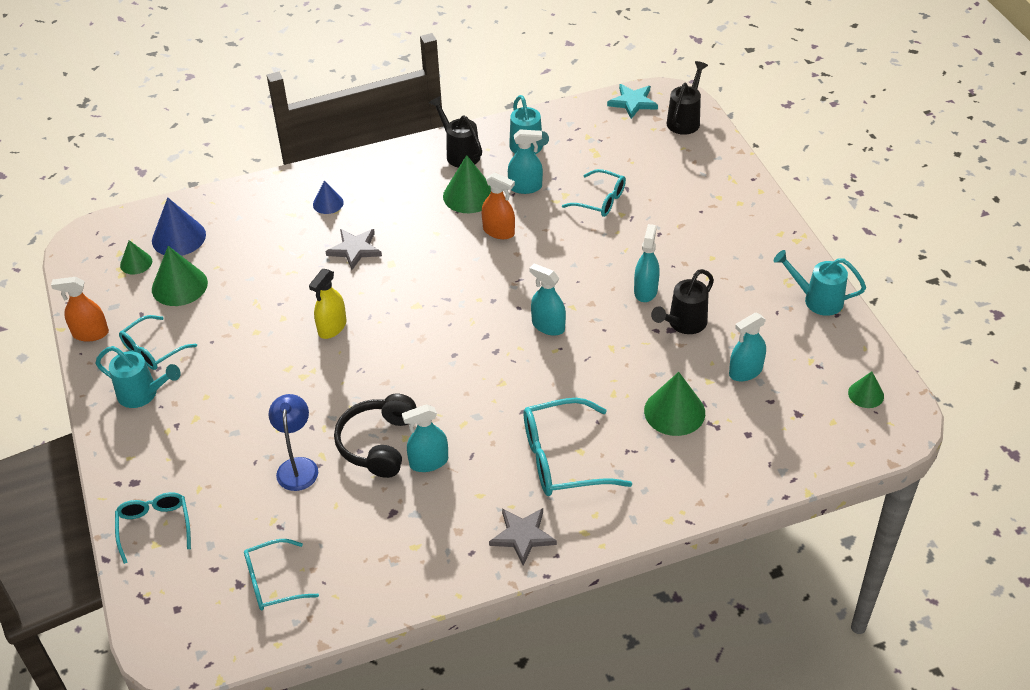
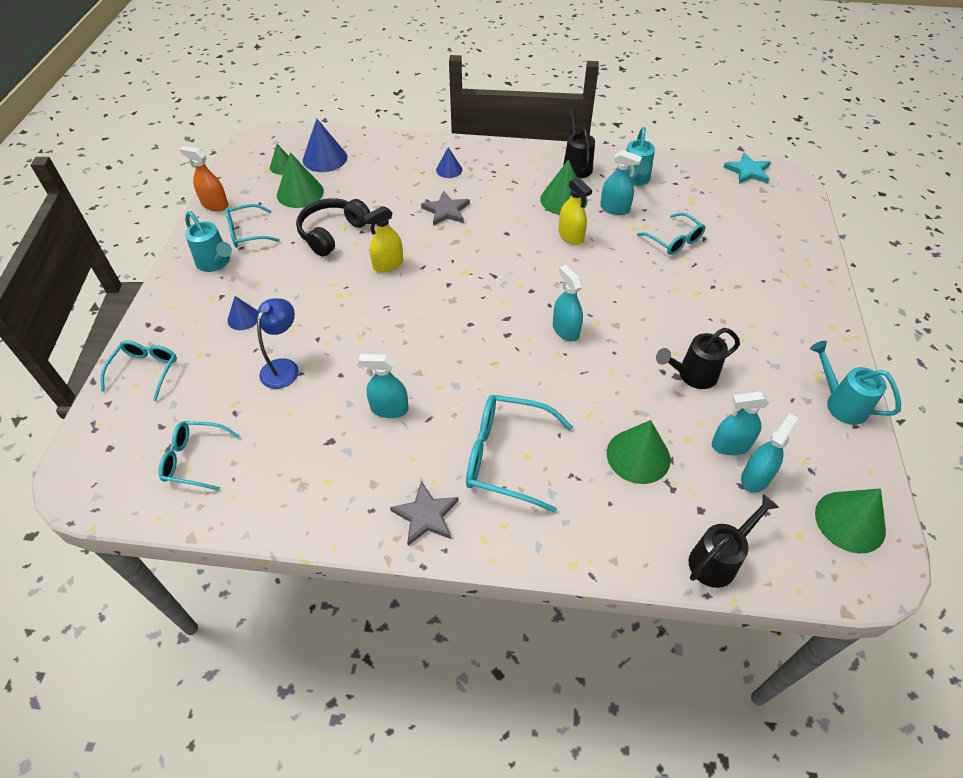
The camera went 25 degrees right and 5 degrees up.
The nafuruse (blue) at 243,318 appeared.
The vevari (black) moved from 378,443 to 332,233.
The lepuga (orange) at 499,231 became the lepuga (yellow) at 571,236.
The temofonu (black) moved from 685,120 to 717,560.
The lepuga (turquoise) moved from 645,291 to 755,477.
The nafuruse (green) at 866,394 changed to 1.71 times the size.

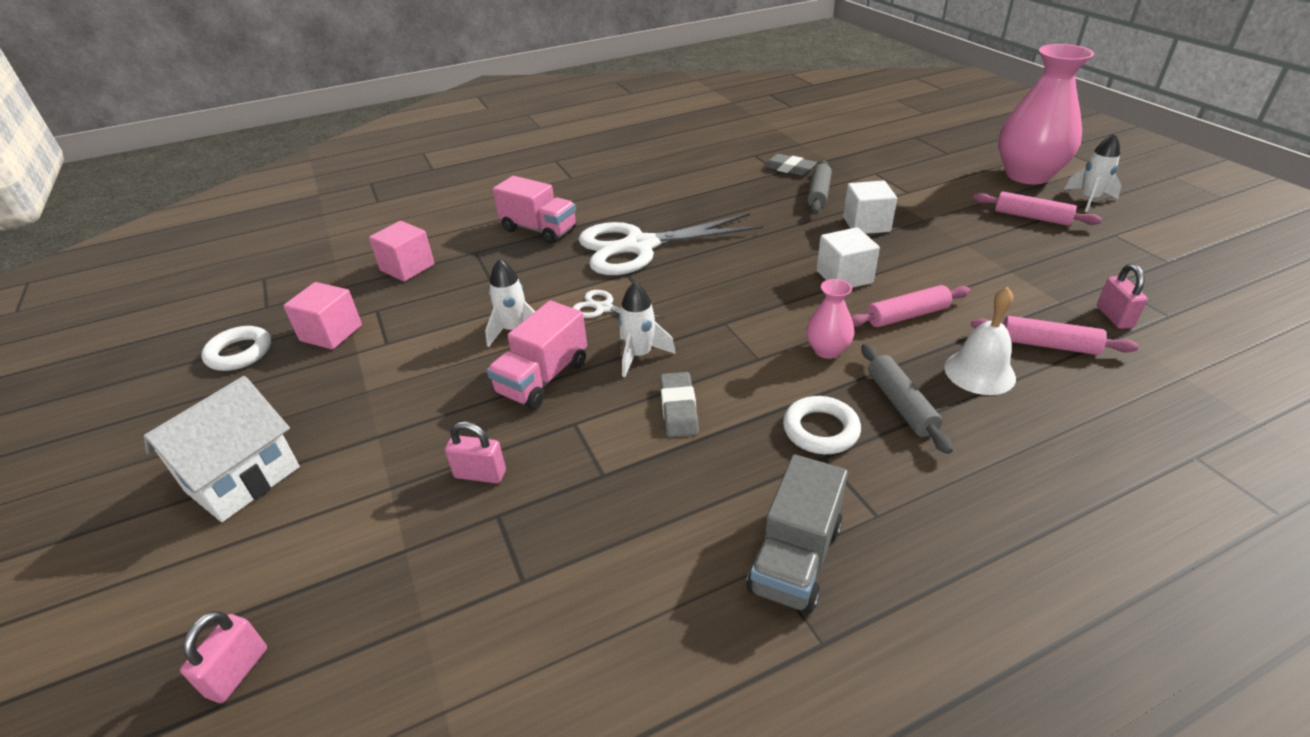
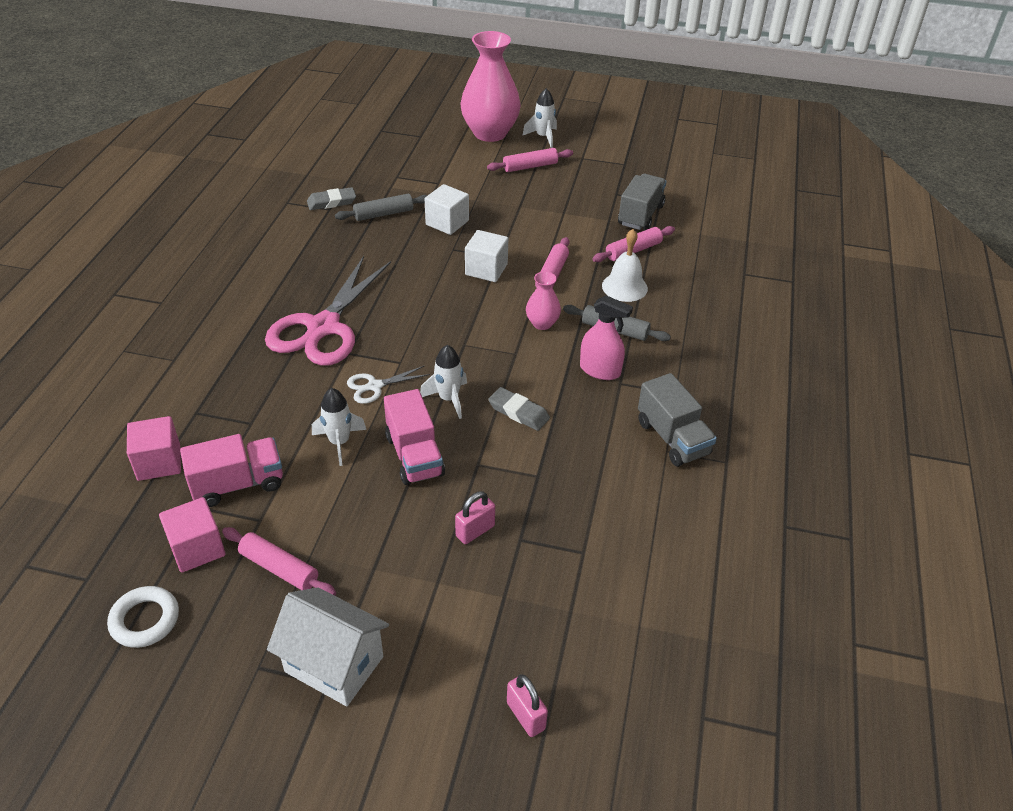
The camera went 55 degrees left and 5 degrees up.
The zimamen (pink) moved from 539,229 to 238,484.
The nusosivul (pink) at 279,568 appeared.
The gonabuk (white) at 640,246 became the gonabuk (pink) at 323,327.
The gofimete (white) at 243,479 turned 45 degrees counterclockwise.
The nusosivul (grey) at 819,194 turned 75 degrees counterclockwise.
The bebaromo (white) at 820,430 was replaced by the lepuga (pink) at 600,370.
The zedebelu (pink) at 1114,317 was replaced by the zimamen (grey) at 640,215.

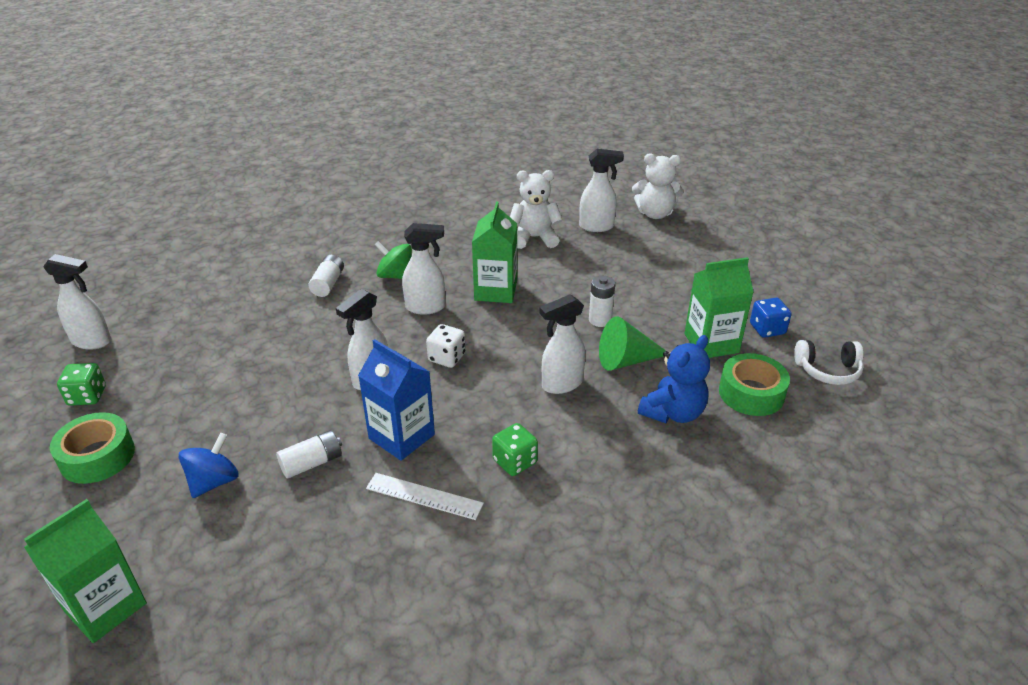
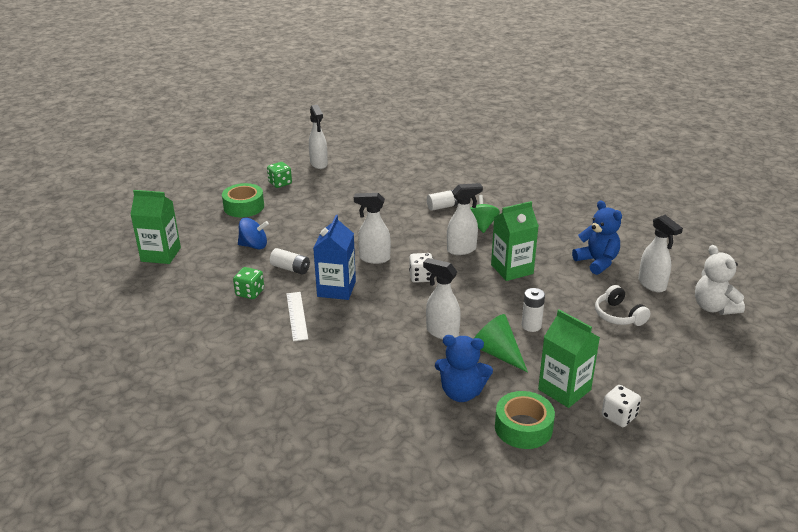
The camera went 60 degrees right and 5 degrees down.
The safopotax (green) moved from 515,461 to 250,292.
The lepuga (white) at 426,307 turned 75 degrees counterclockwise.
The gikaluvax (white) at 534,238 became the gikaluvax (blue) at 597,262.
The vevari (white) moved from 827,370 to 618,315.
The safopotax (blue) at 767,329 became the safopotax (white) at 619,416.

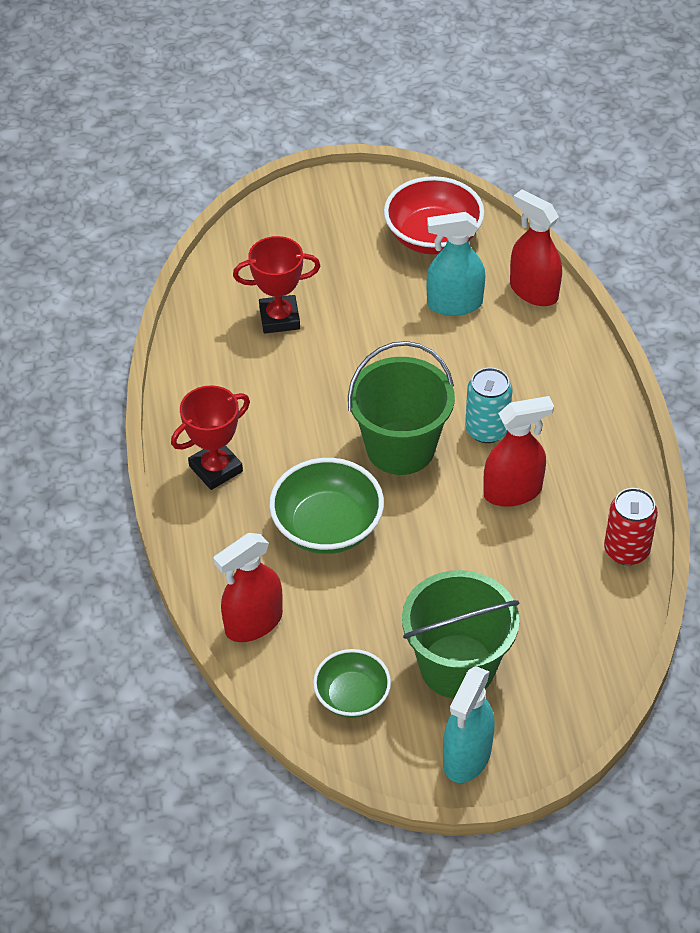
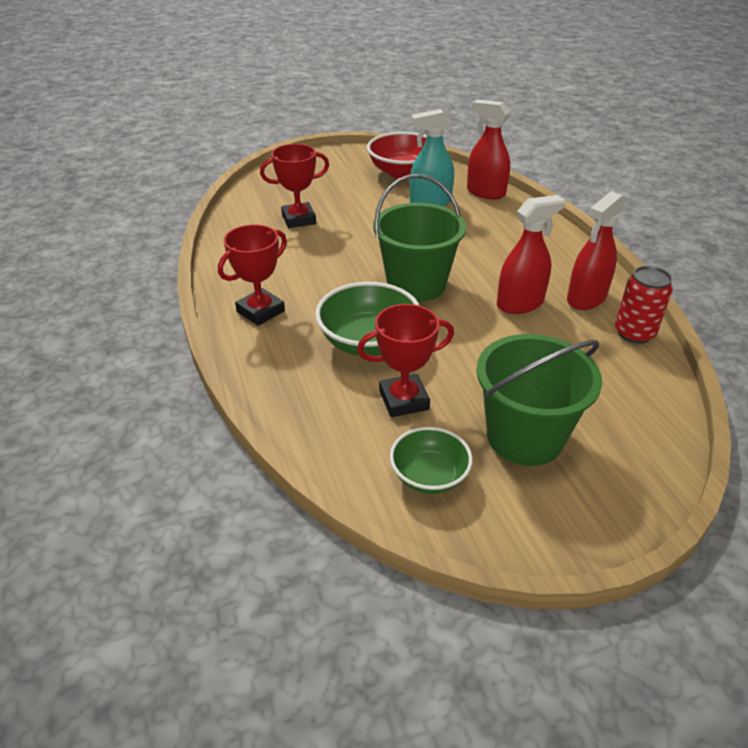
The camera went 10 degrees left and 10 degrees down.
The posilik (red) at 404,400 appeared.
The lepuga (red) moved from 253,623 to 586,298.
The lepuga (turquoise) at 467,756 disappeared.
The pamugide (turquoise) at 487,430 disappeared.

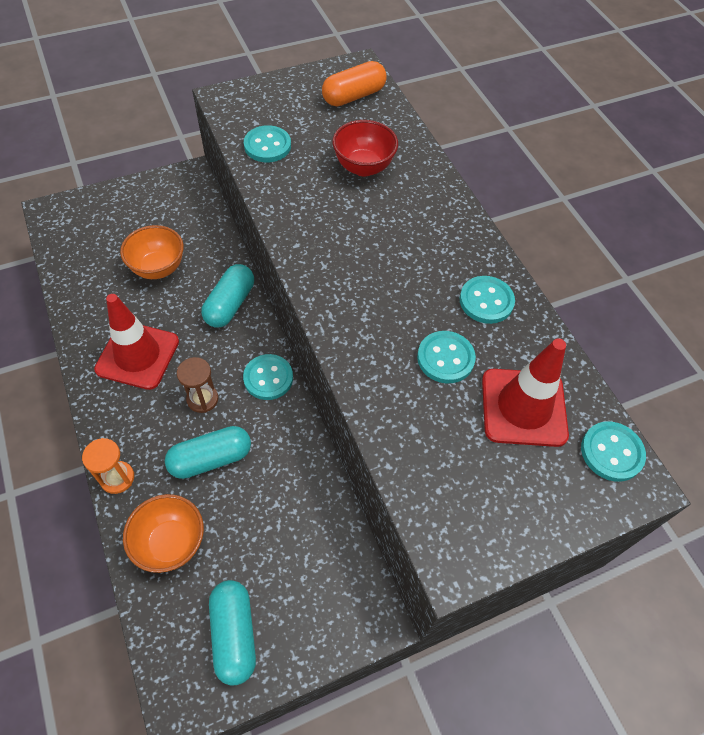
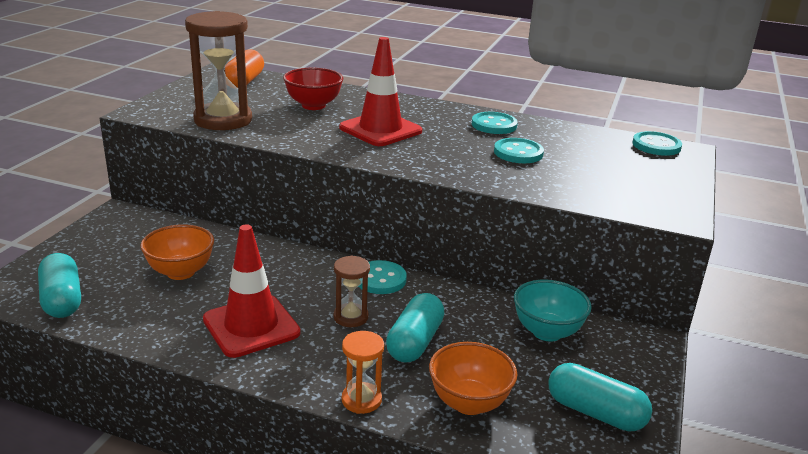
The camera went 45 degrees left and 30 degrees down.
The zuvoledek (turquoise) moved from 230,304 to 62,300.
The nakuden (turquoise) at 267,146 was replaced by the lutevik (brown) at 223,120.
The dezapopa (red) moved from 523,407 to 380,130.
The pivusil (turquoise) at 547,332 appeared.

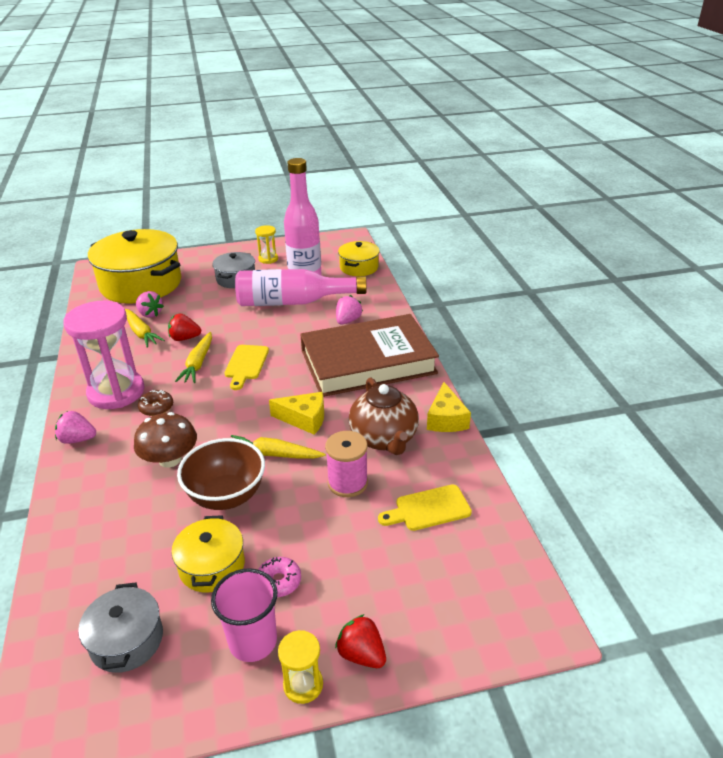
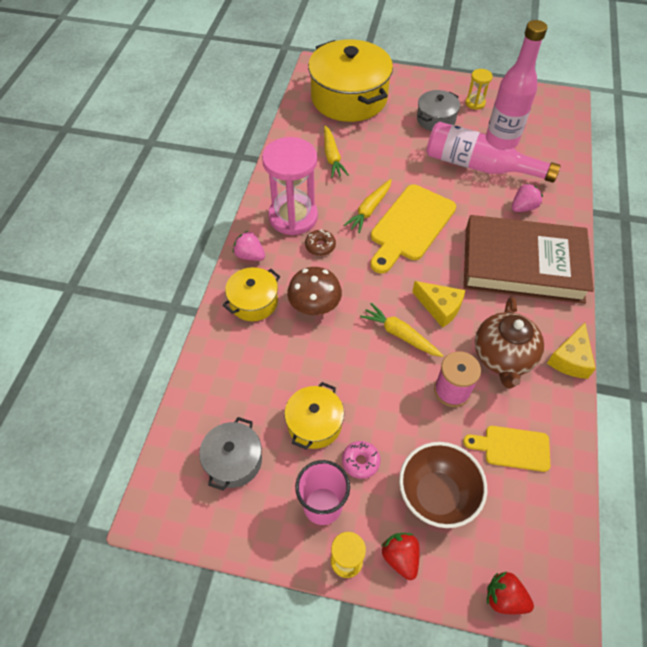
The camera went 25 degrees right and 20 degrees up.
The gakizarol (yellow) moved from 359,267 to 253,302.
The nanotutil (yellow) at 246,364 changed to 1.76 times the size.
The pivusil (brown) moved from 226,496 to 436,495.
The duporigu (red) moved from 184,338 to 504,598.
The duporigu (pink) at 150,314 disappeared.

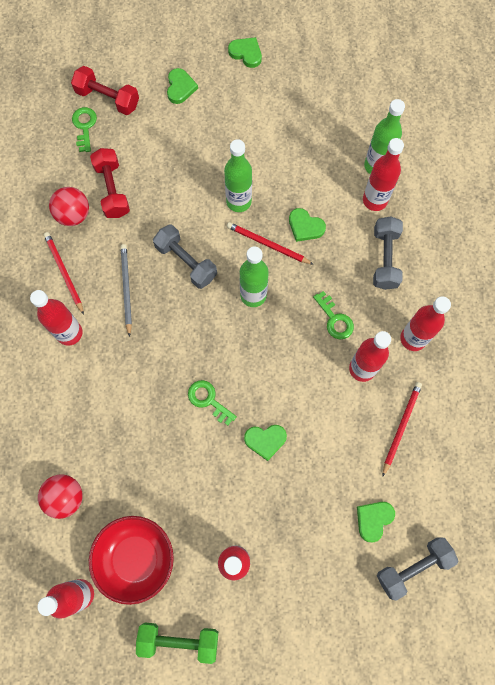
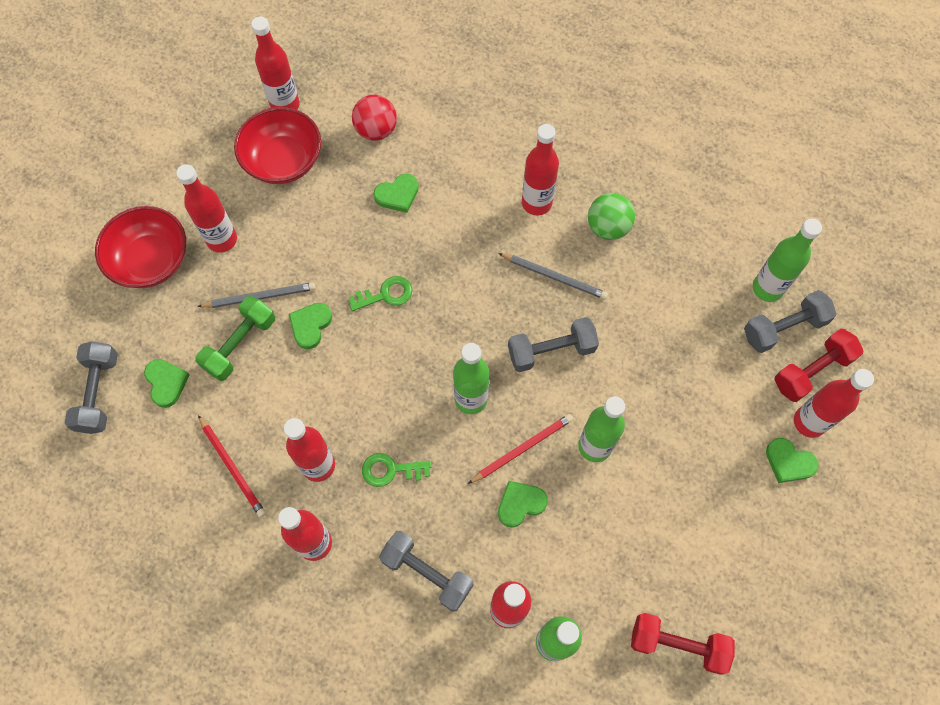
The camera went 120 degrees right and 5 degrees down.
The pivusil (red) at 151,260 appeared.
The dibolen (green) moved from 179,640 to 240,344.
The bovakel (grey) at 260,297 appeared.
The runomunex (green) moved from 246,53 to 397,195.
The bovakel (red) at 64,272 was replaced by the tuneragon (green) at 608,227.
The dibolen (red) moved from 112,190 to 677,644.
The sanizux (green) at 84,126 was replaced by the dibolen (grey) at 784,328.
The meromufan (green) at 767,288 appeared.
The meromufan (red) at 809,422 appeared.
The tuneragon (red) at 73,215 disappeared.

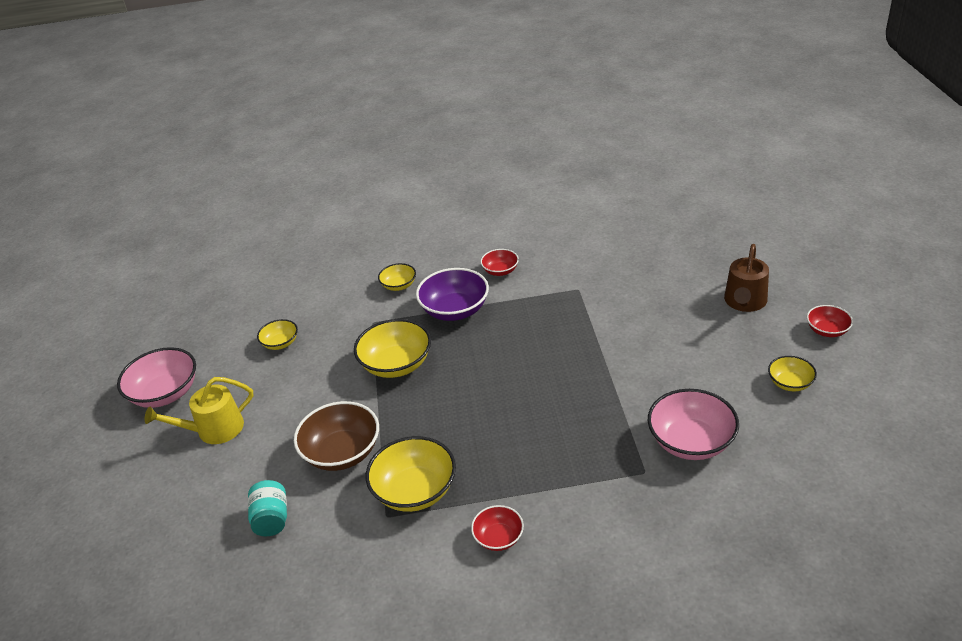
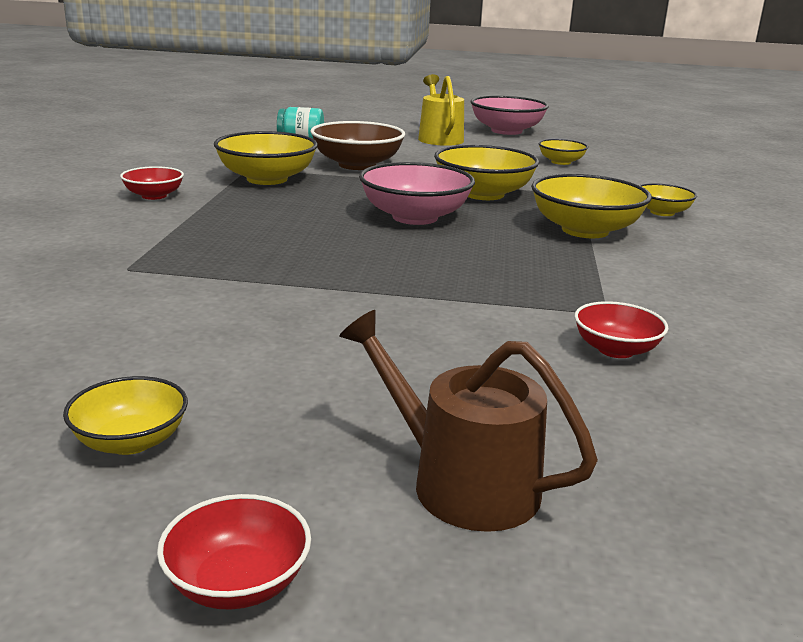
The camera went 100 degrees right and 15 degrees down.
The pivusil (pink) moved from 691,442 to 415,217.
The pivusil (purple) at 455,310 became the pivusil (yellow) at 585,230.
The pivusil (red) moved from 500,271 to 615,349.

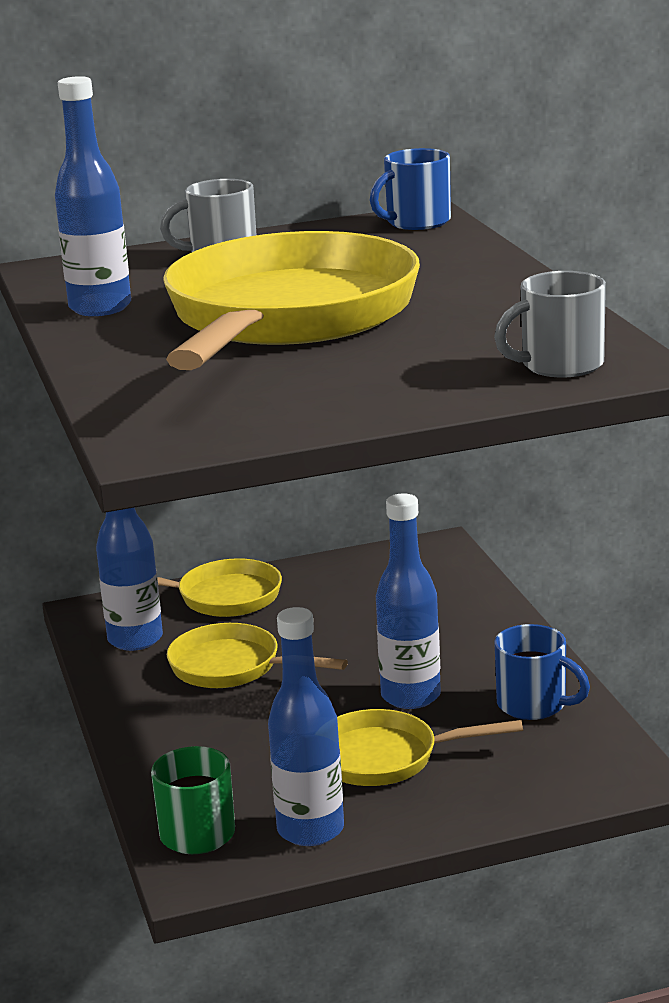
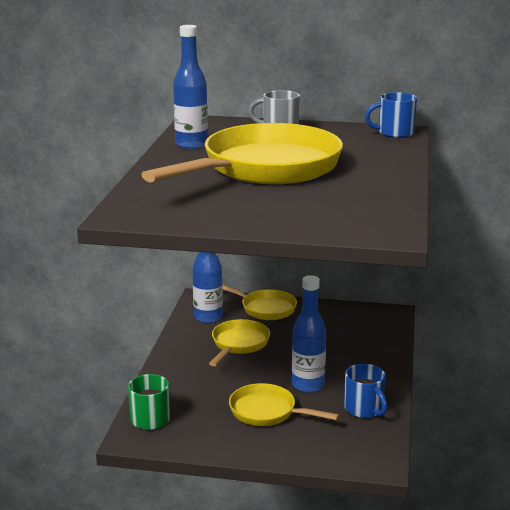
The camera went 25 degrees right and 0 degrees up.
The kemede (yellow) at 233,667 turned 60 degrees clockwise.
The meromufan (blue) at 310,830 disappeared.
The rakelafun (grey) at 559,365 disappeared.

